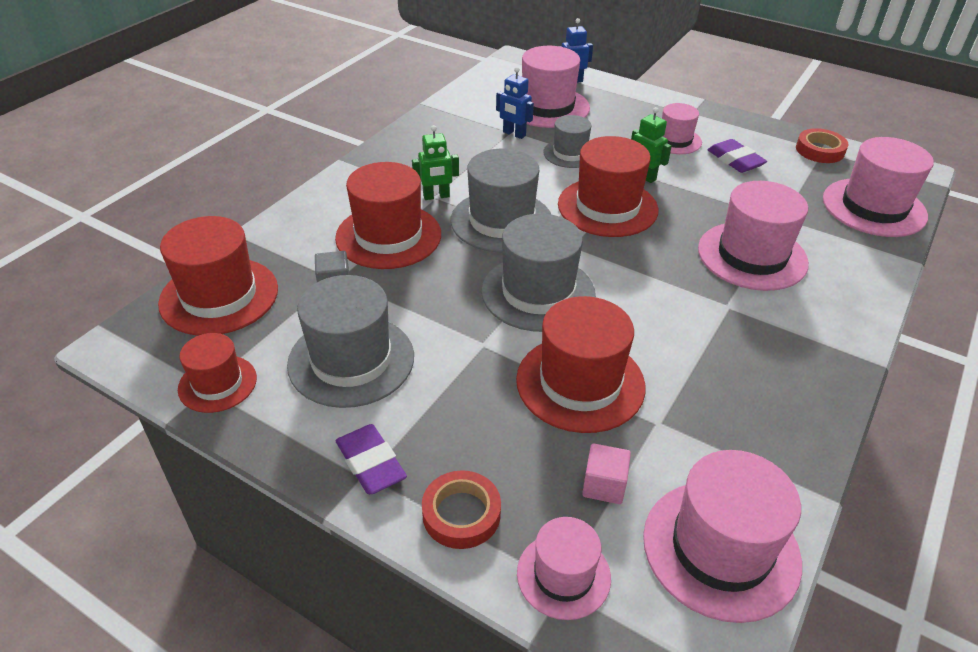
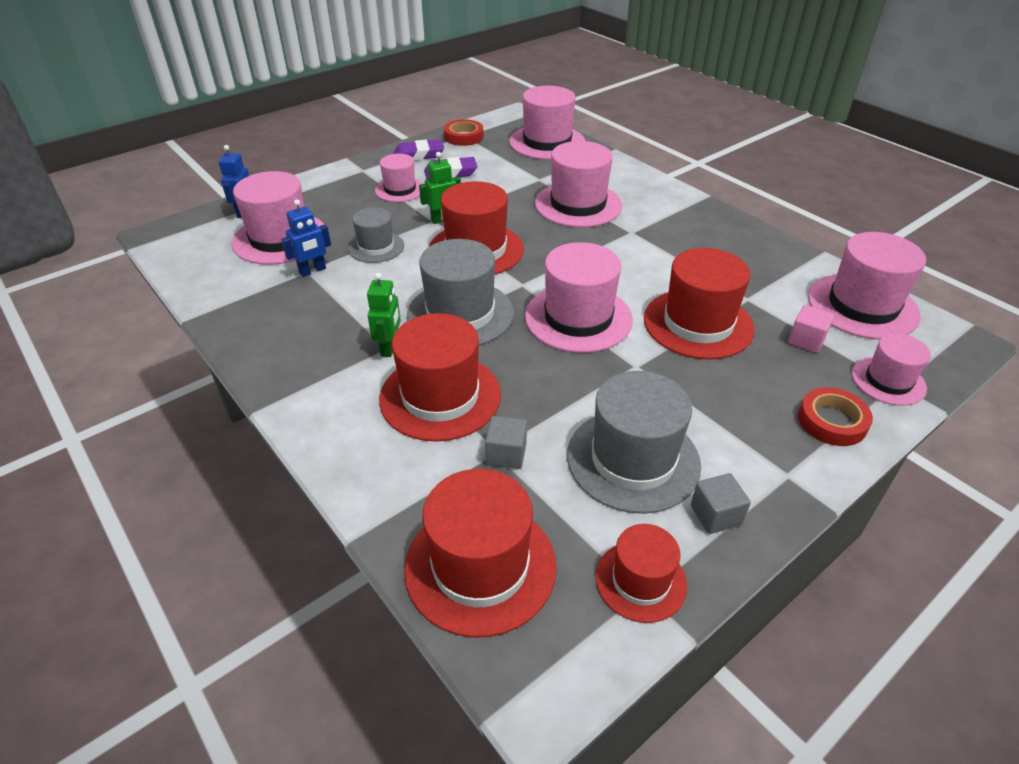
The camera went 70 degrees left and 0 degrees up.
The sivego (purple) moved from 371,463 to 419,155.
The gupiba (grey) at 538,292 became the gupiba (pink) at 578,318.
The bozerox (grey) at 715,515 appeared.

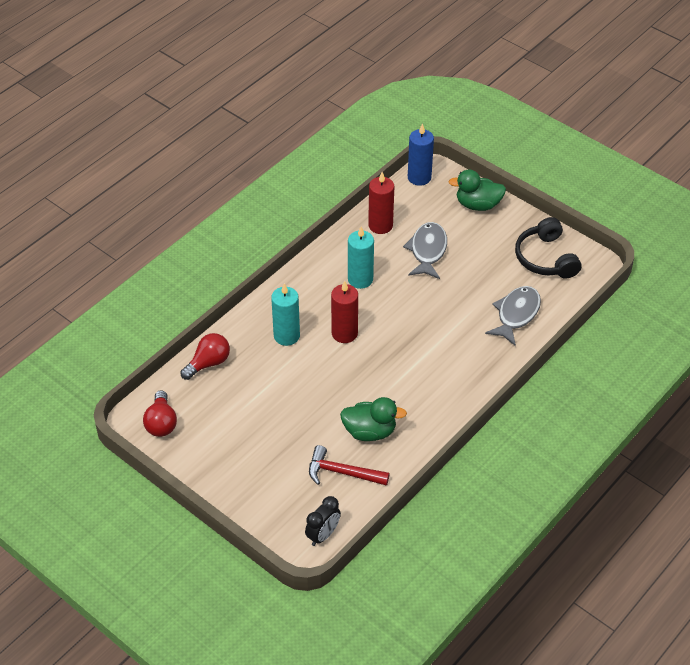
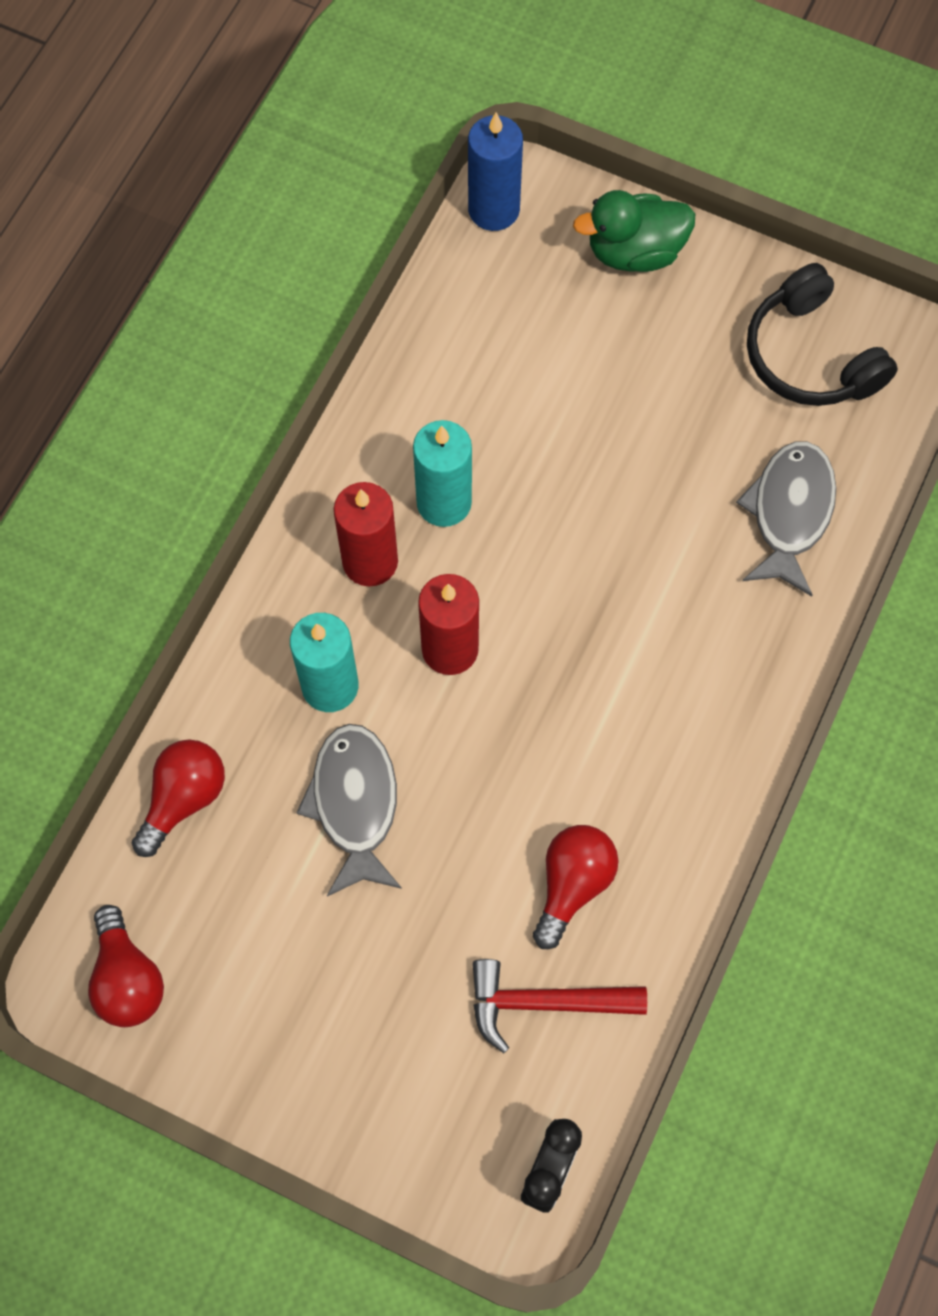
The camera went 15 degrees left and 20 degrees up.
The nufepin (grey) moved from 427,251 to 355,804.
The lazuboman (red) moved from 380,225 to 370,561.
The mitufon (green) at 370,431 was replaced by the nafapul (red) at 572,884.

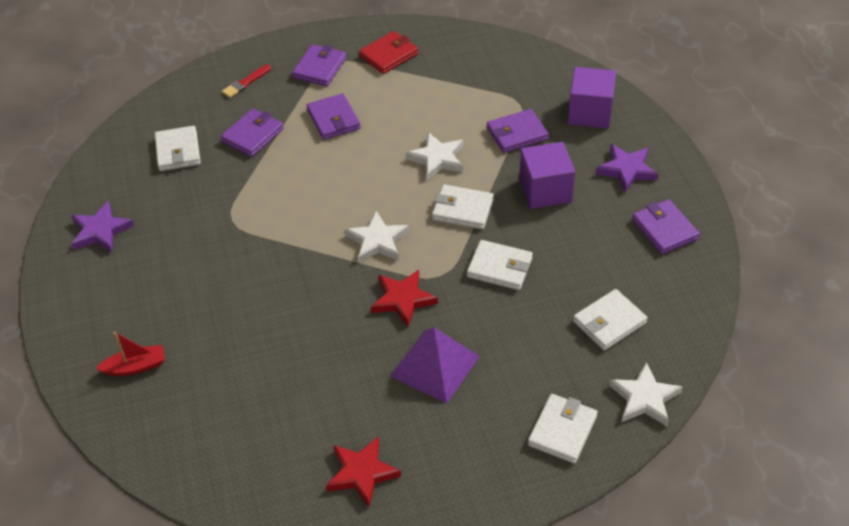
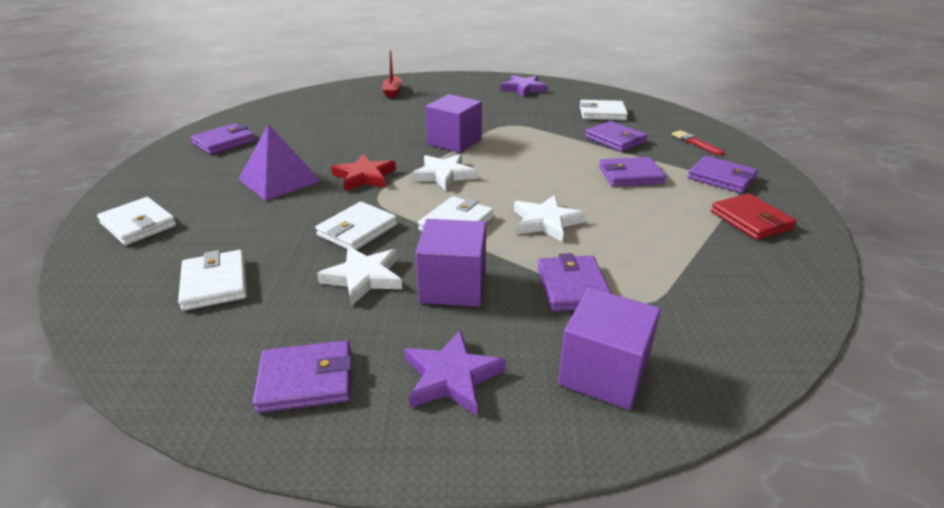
The camera went 105 degrees right and 15 degrees down.
The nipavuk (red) at 362,473 was replaced by the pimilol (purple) at 224,142.
The nipavuk (white) moved from 644,398 to 364,277.
The bozerox (purple) at 454,142 appeared.

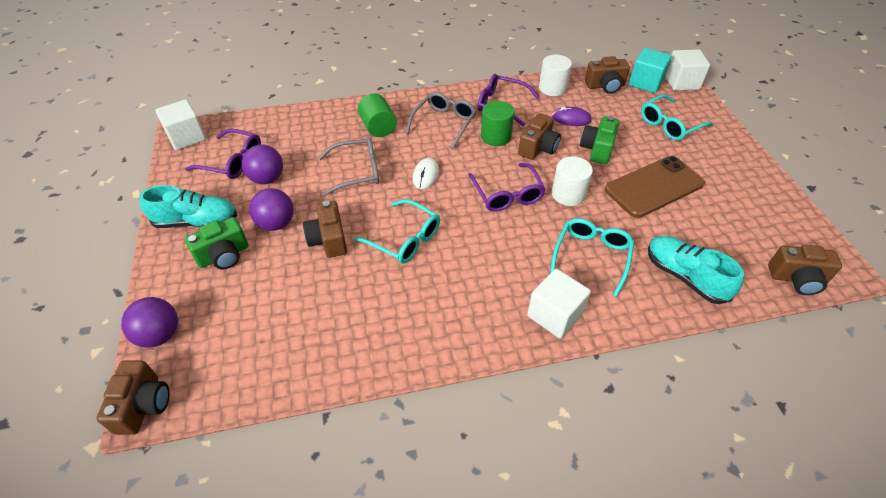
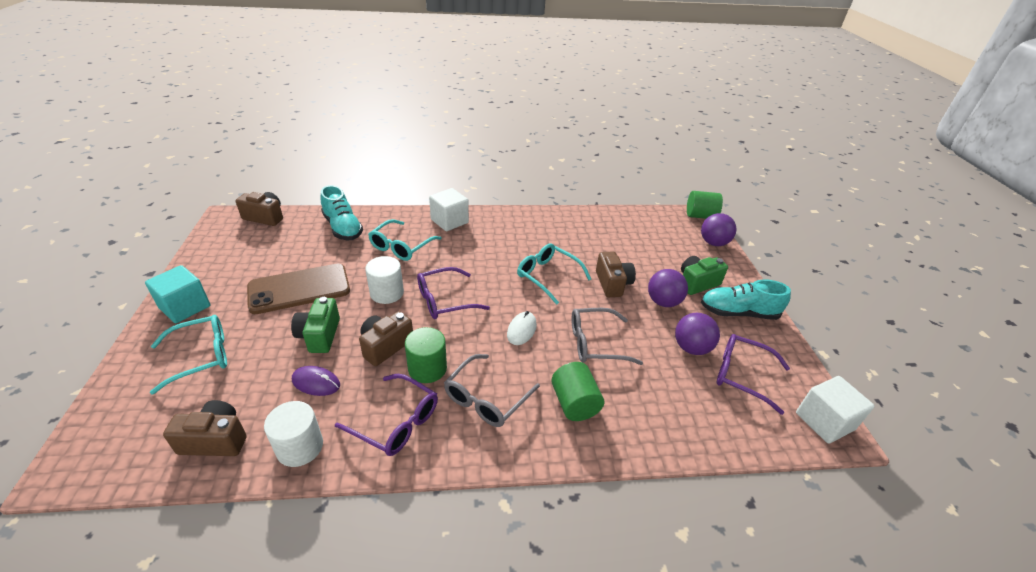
The camera went 175 degrees left and 10 degrees down.
The bozerox (turquoise) moved from 645,83 to 185,307.
The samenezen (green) at 597,149 turned 150 degrees clockwise.
The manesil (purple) at 507,194 turned 105 degrees counterclockwise.
The samenezen (brown) at 143,405 was replaced by the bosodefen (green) at 700,216.
The bozerox (white) at 681,82 disappeared.

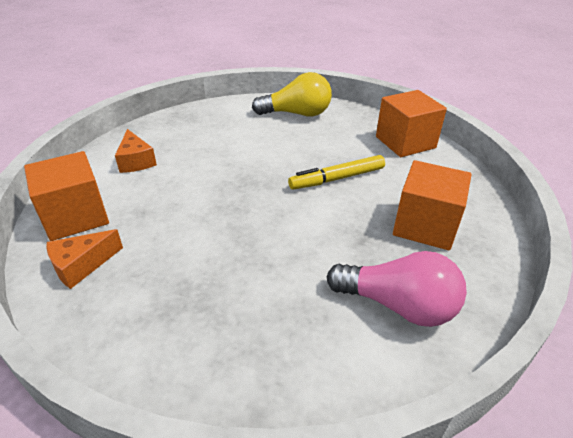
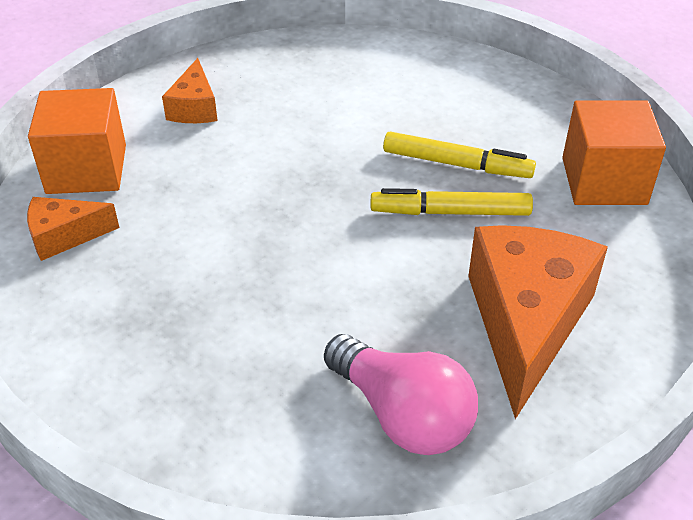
The camera went 25 degrees right and 5 degrees up.
The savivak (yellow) at 457,164 appeared.
The bozerox (orange) at 425,226 was replaced by the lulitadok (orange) at 526,323.
The nafapul (yellow) at 297,114 disappeared.

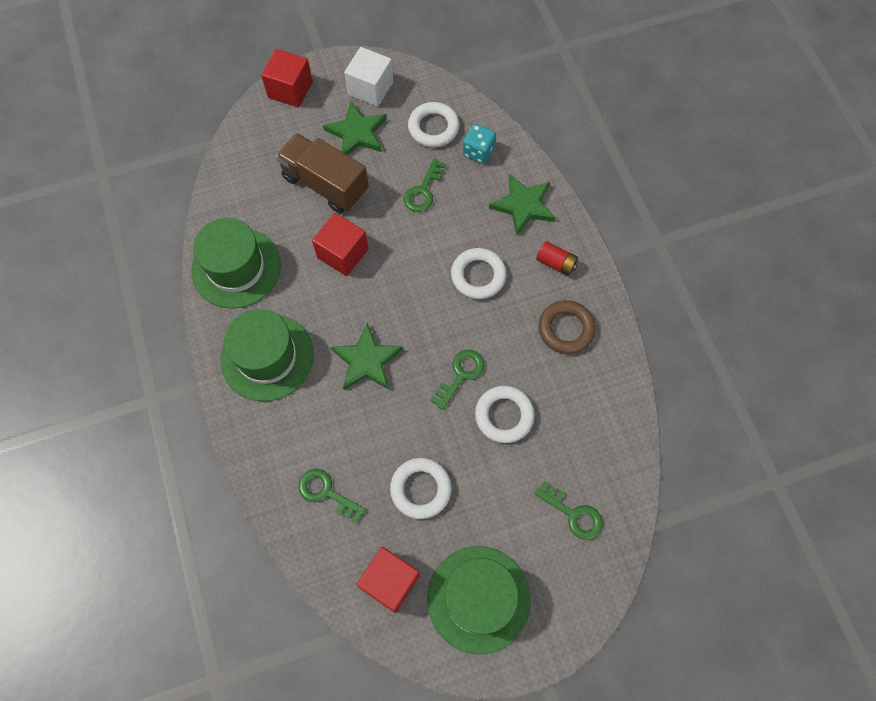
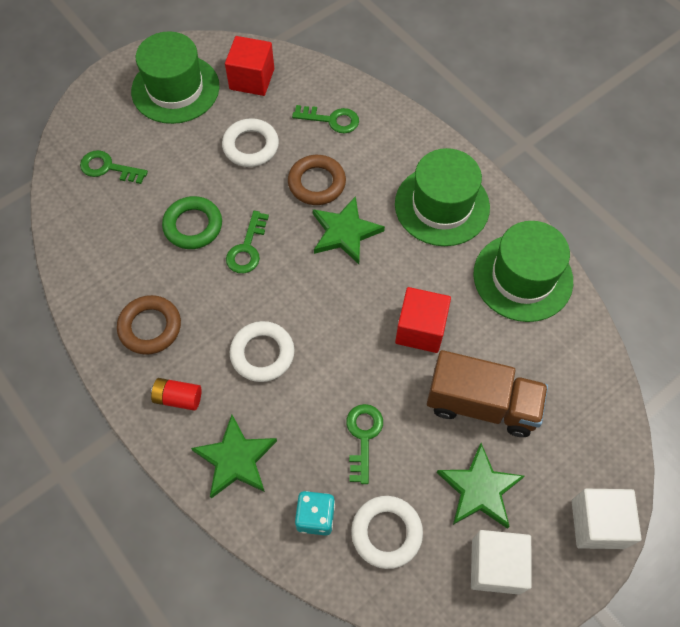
The camera went 160 degrees right and 5 degrees down.
The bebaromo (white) at 504,416 became the bebaromo (green) at 193,226.
The bebaromo (brown) at 316,183 appeared.
The bozerox (red) at 290,90 became the bozerox (white) at 597,524.

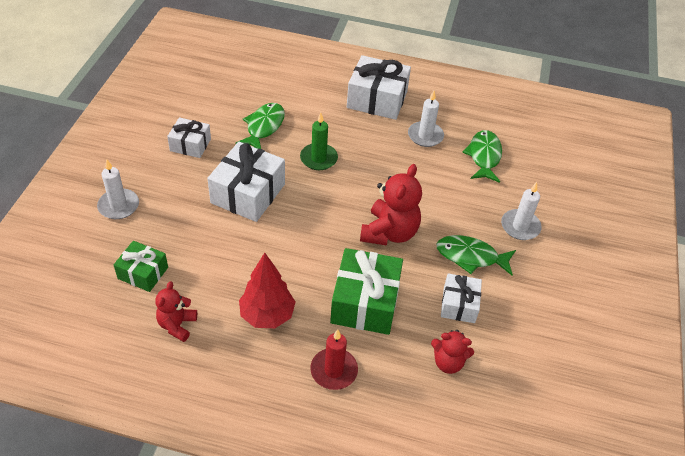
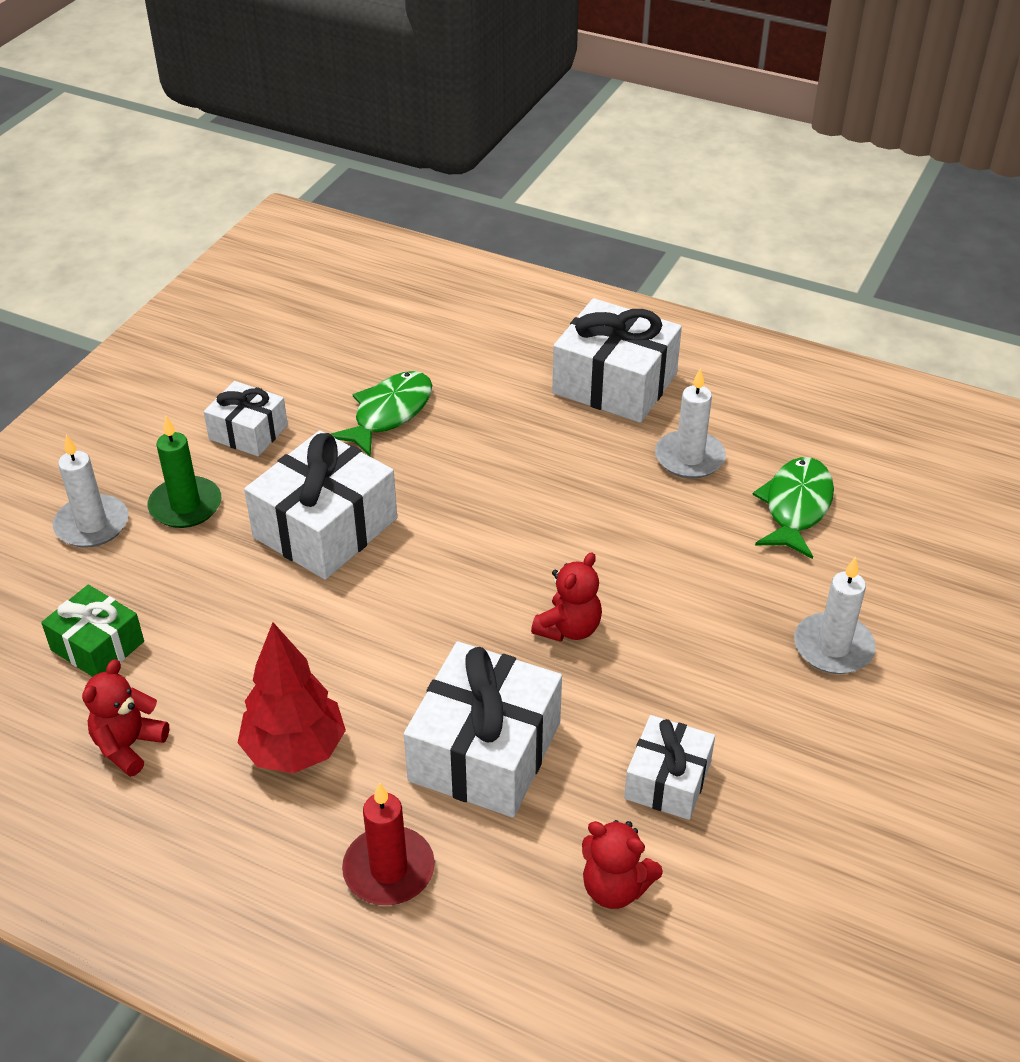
The camera went 15 degrees right and 5 degrees down.
The lazuboman (green) moved from 318,158 to 185,506.
The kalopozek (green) at 365,302 became the kalopozek (white) at 485,751.
The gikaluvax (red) at 389,233 changed to 0.59 times the size.
The nufepin (green) at 470,257 disappeared.

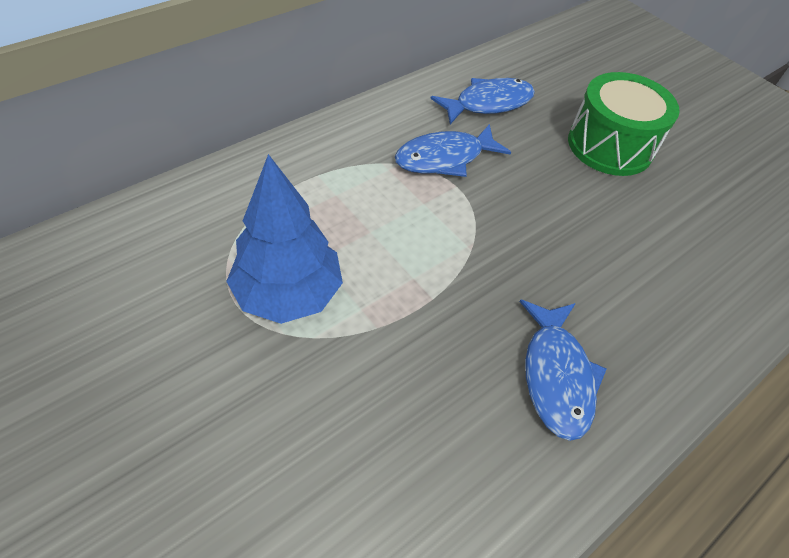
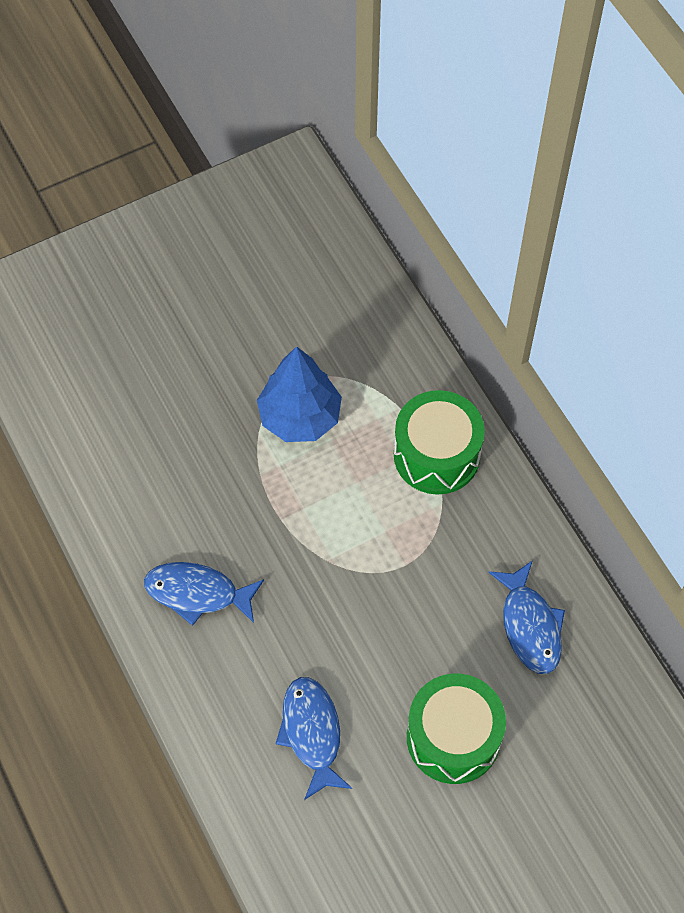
The camera went 105 degrees right and 10 degrees up.
The nufepin (blue) moved from 444,158 to 312,733.
The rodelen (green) at 436,455 appeared.

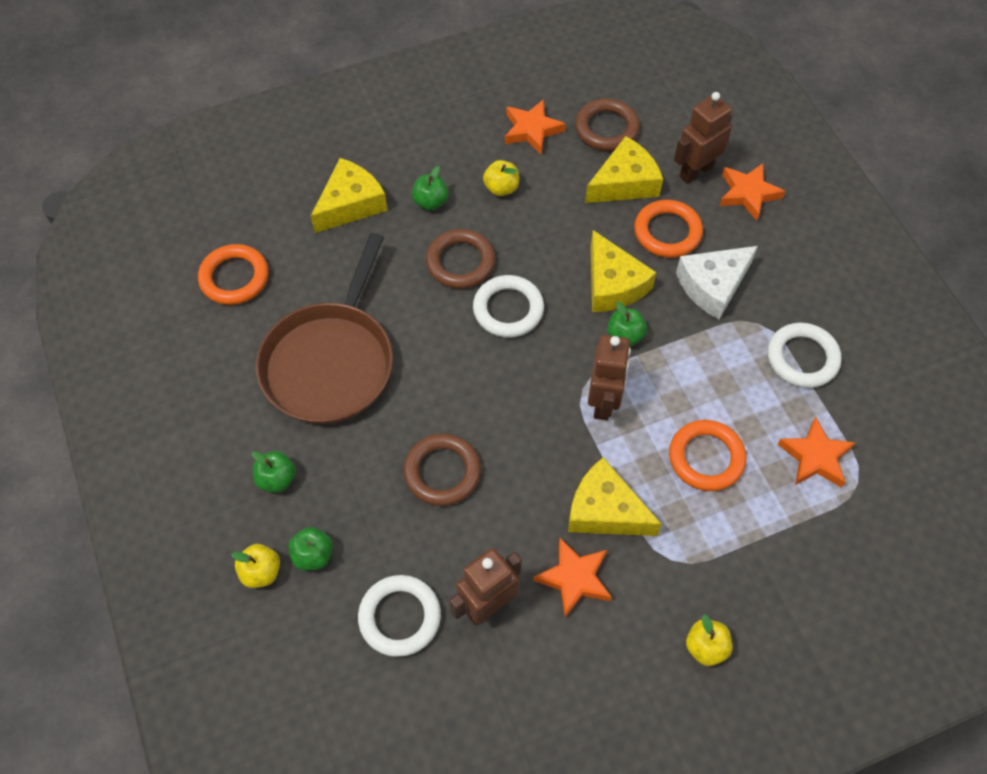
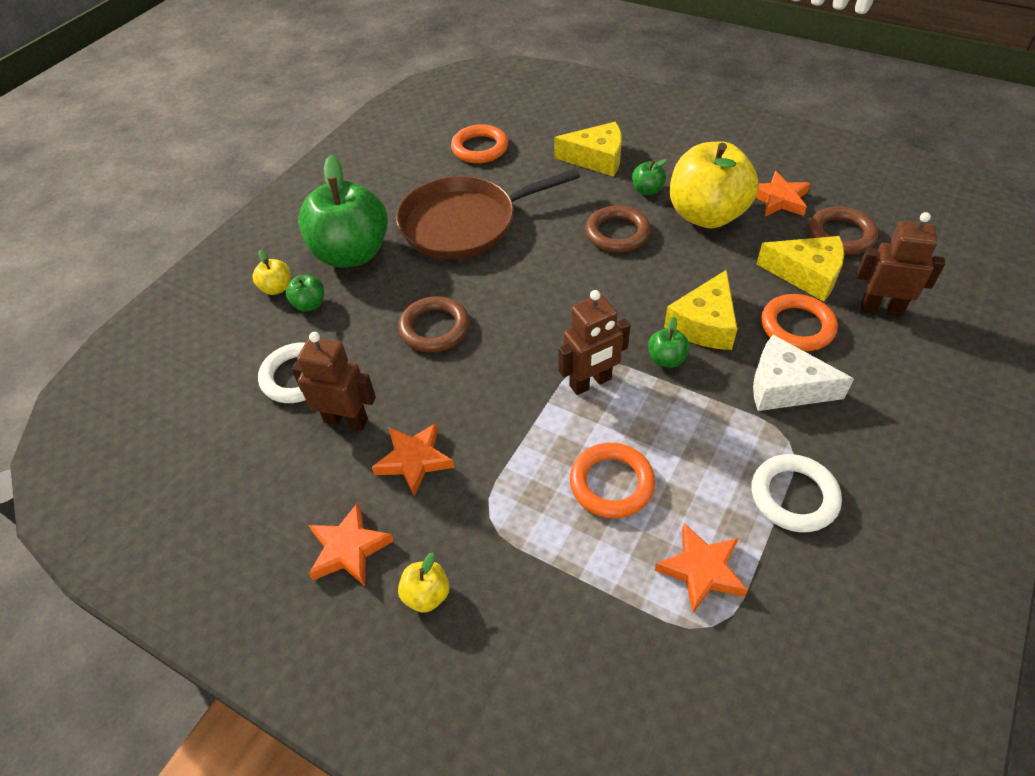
The camera went 55 degrees right and 10 degrees down.
The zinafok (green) at 277,479 changed to 2.41 times the size.
The nipavuk (orange) moved from 748,194 to 349,549.
The zinafok (yellow) at 501,188 changed to 2.41 times the size.
The bebaromo (white) at 508,309 disappeared.
The lulitadok (yellow) at 605,510 disappeared.

